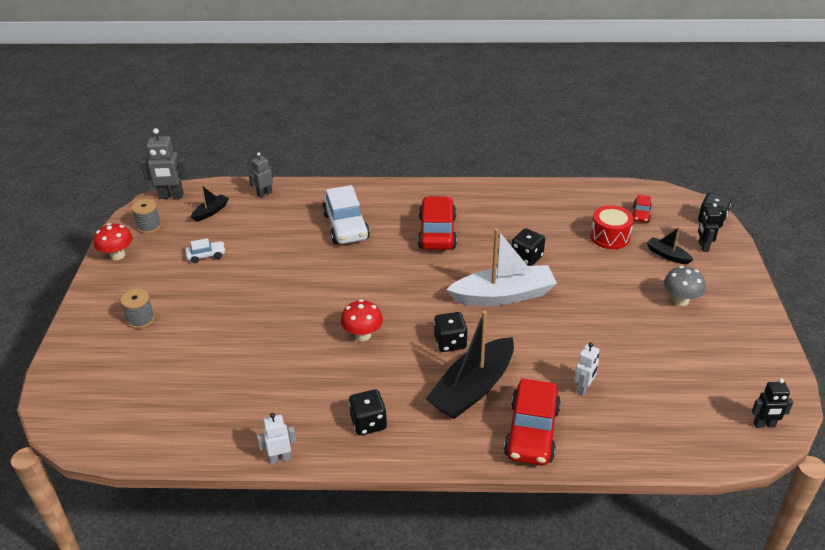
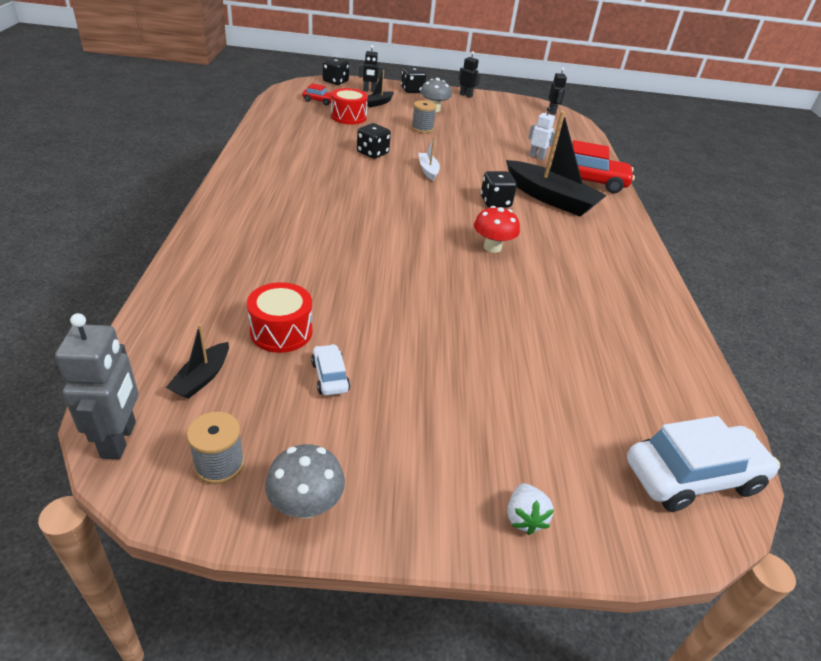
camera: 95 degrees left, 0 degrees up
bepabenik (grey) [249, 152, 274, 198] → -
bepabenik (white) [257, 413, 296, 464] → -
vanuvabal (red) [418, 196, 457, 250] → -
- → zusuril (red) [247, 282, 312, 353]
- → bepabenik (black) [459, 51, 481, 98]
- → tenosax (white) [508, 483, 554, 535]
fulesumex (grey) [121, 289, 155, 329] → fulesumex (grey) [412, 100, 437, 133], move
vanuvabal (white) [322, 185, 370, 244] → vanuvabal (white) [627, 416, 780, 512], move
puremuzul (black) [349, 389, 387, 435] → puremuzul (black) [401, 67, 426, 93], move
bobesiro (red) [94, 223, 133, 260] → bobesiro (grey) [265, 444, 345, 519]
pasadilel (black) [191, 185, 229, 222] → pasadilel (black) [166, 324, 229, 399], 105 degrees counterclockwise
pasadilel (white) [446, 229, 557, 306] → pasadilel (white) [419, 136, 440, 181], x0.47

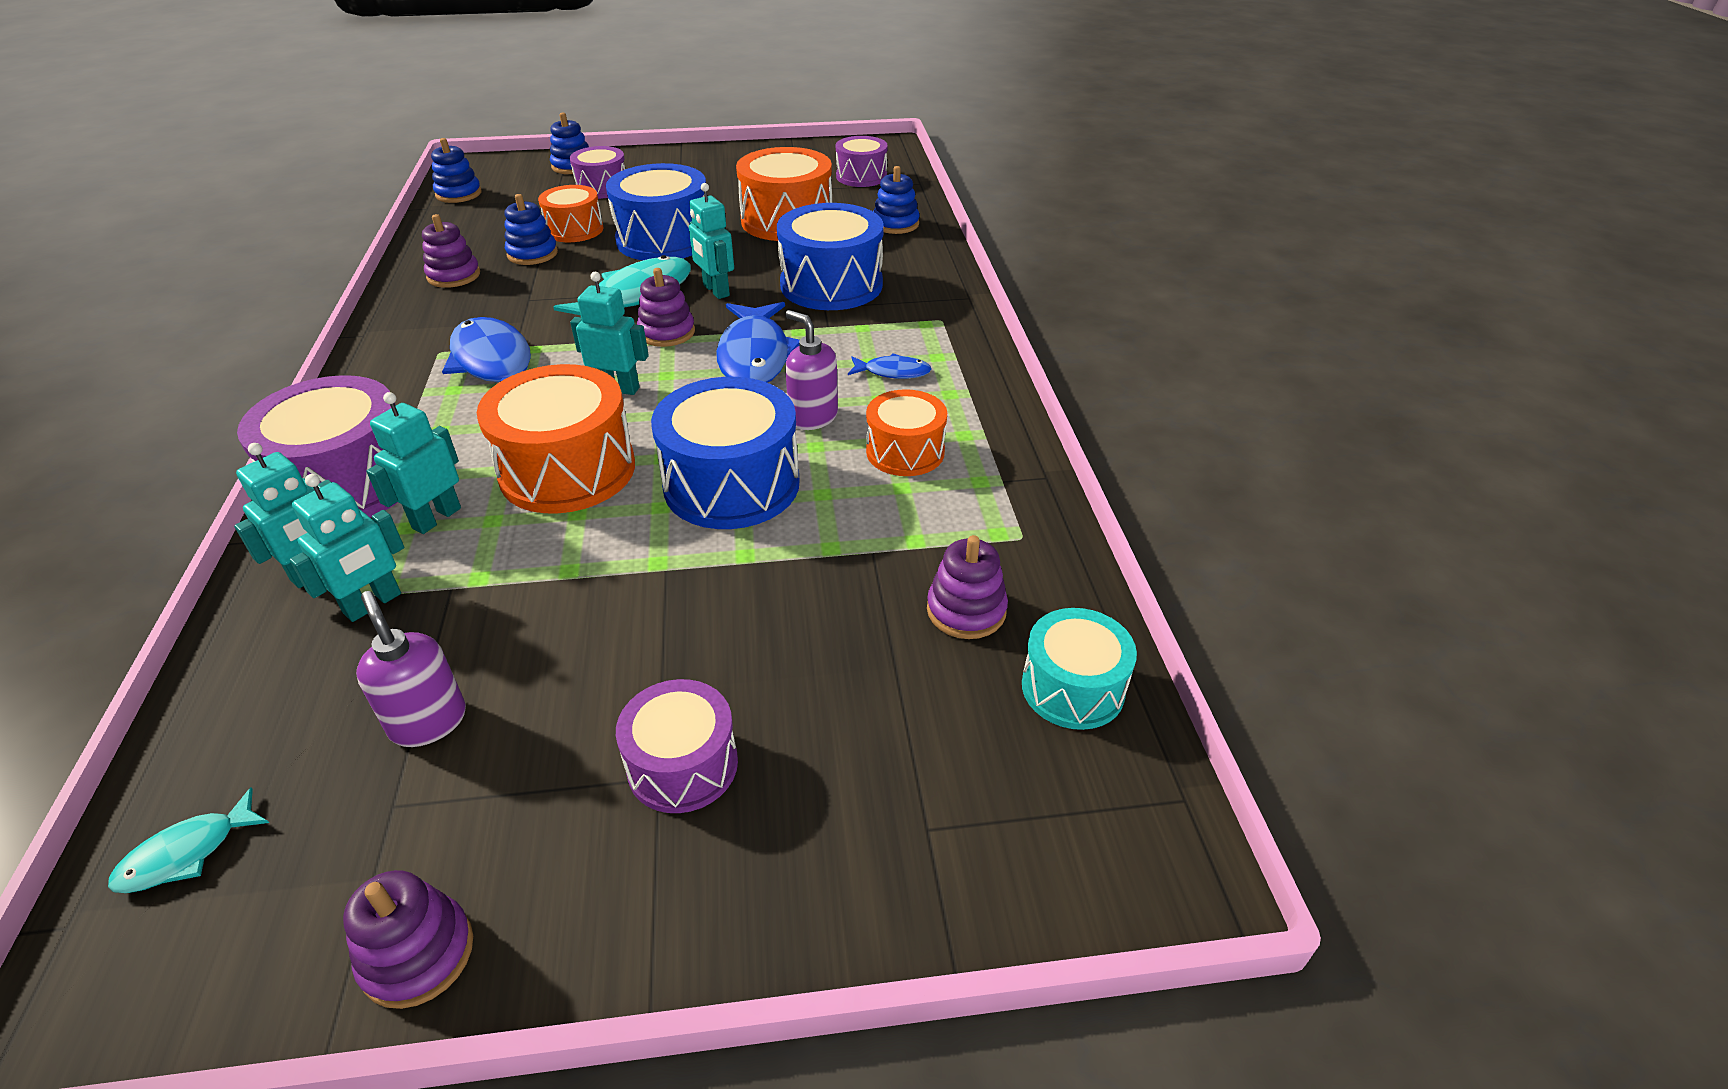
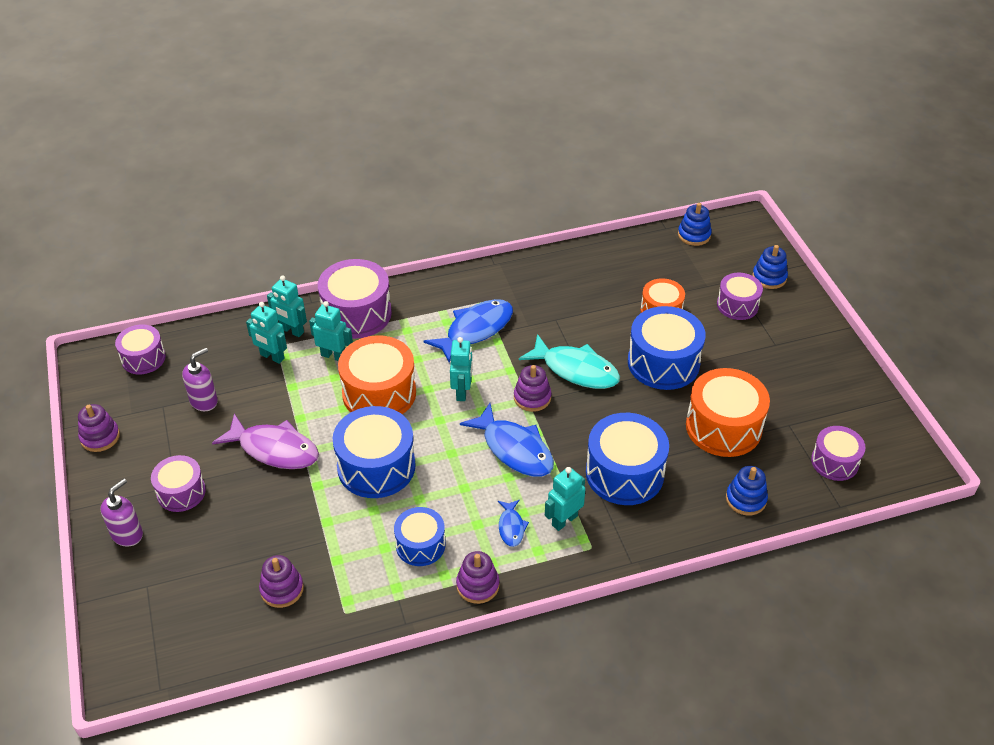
camera: 80 degrees right, 5 degrees up
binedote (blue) [504, 194, 558, 265] → -
zusuril (turquoise) [1022, 608, 1137, 730] → -
- → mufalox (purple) [212, 414, 319, 469]
binedote (purple) [422, 214, 480, 288] → binedote (purple) [456, 551, 499, 604], move
bepabenik (turquoise) [689, 183, 734, 299] → bepabenik (turquoise) [545, 467, 585, 531], move
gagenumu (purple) [785, 310, 838, 430] → gagenumu (purple) [100, 479, 143, 547], move
mufalox (turquoise) [108, 788, 269, 893] → zusuril (purple) [115, 324, 166, 374]
zusuril (orange) [866, 389, 947, 476] → zusuril (blue) [394, 507, 445, 566]
mufalox (blue) [716, 302, 800, 383] → mufalox (blue) [460, 403, 554, 477], 120 degrees counterclockwise

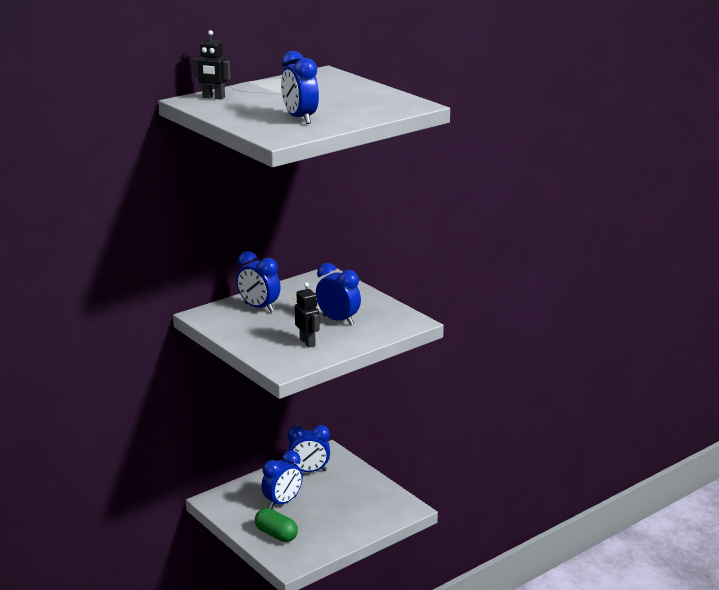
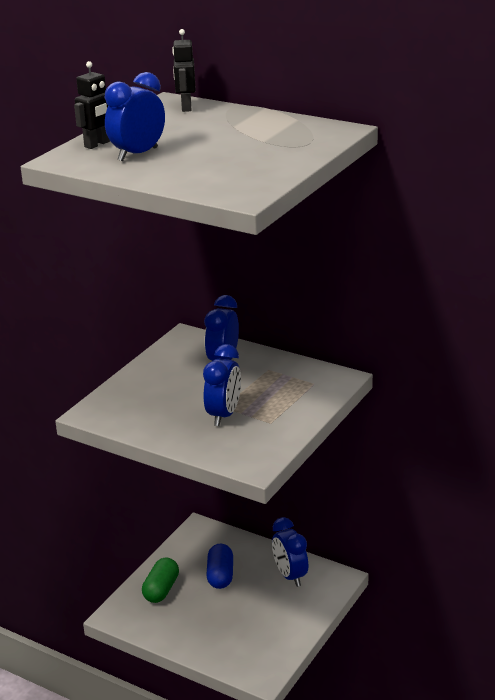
camera: 70 degrees right, 5 degrees up
bepabenik (black) [295, 282, 320, 347] → bepabenik (black) [74, 61, 110, 149], move
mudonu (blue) [261, 450, 303, 509] → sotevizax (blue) [206, 544, 233, 589]

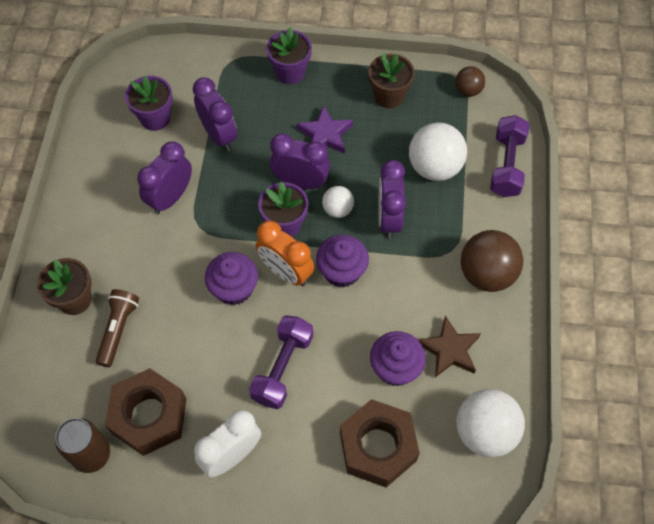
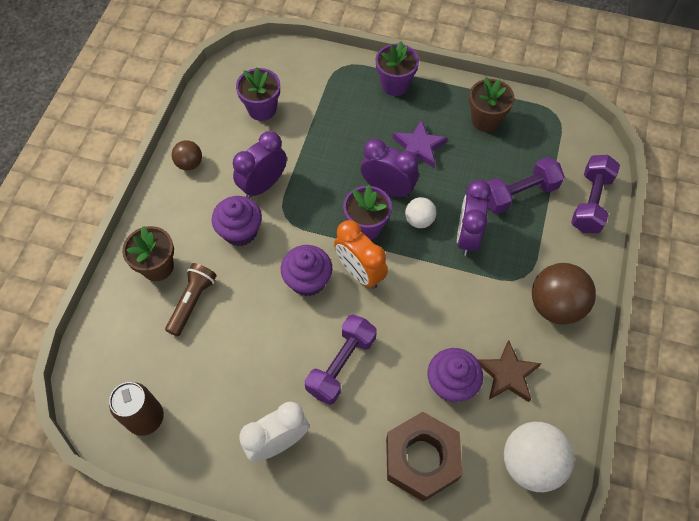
camera: 10 degrees right, 0 degrees up
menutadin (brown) [105, 368, 186, 456] → -
mudonu (purple) [192, 77, 237, 151] → -
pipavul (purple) [316, 235, 369, 288] → pipavul (purple) [212, 196, 262, 246], move
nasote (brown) [455, 66, 485, 97] → nasote (brown) [172, 140, 202, 170], move
nasote (white) [409, 123, 467, 181] → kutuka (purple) [487, 157, 565, 214]

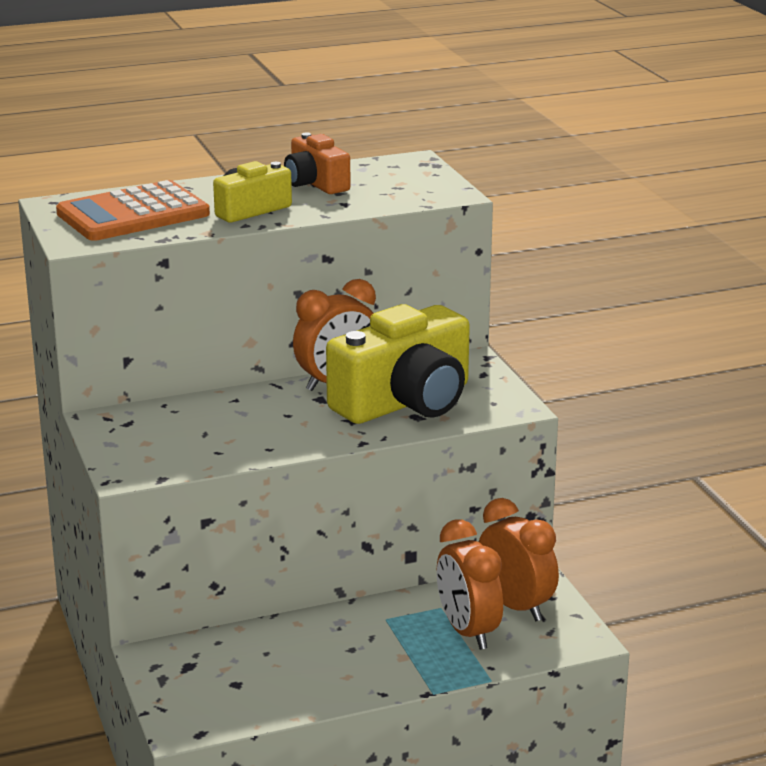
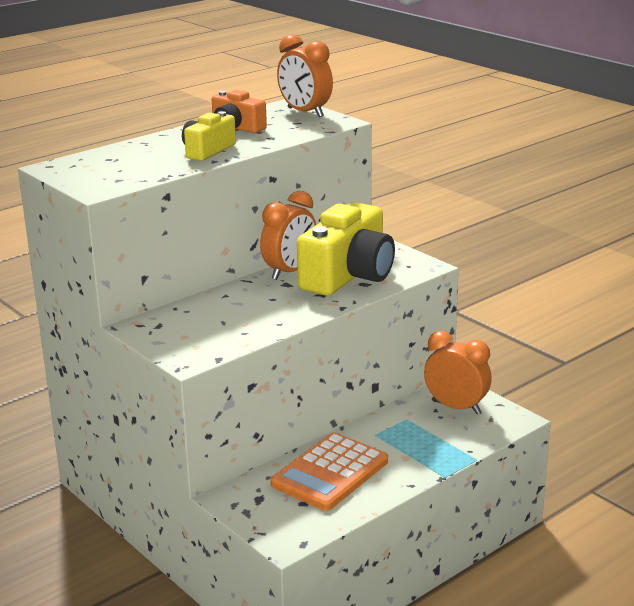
camera: 20 degrees left, 0 degrees up
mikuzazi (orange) [56, 180, 210, 241] → mikuzazi (orange) [271, 432, 388, 511], move
mudonu (orange) [437, 519, 503, 650] → mudonu (orange) [277, 34, 333, 117], move

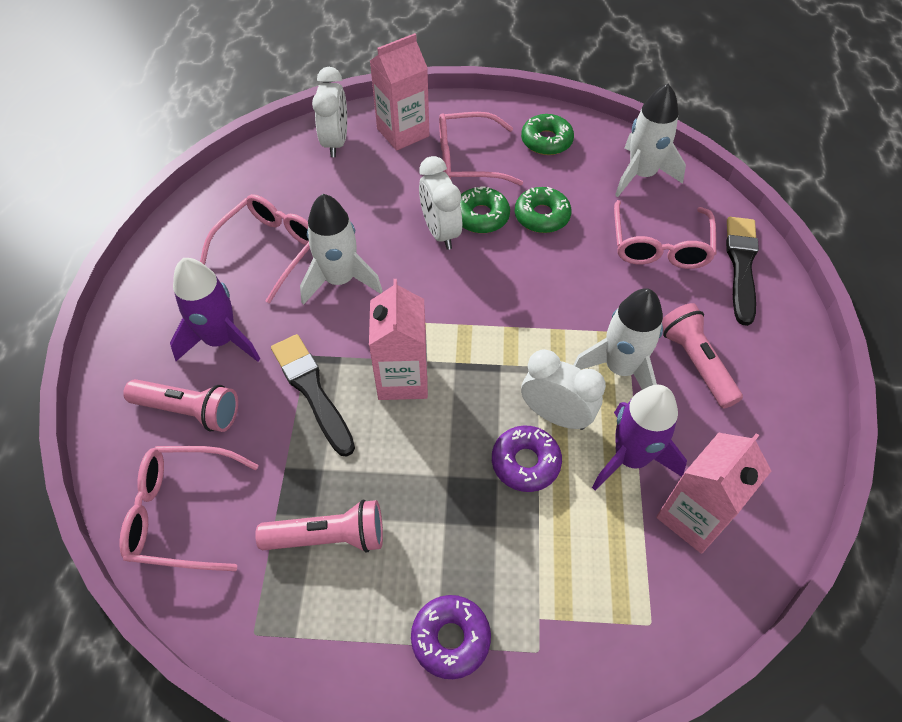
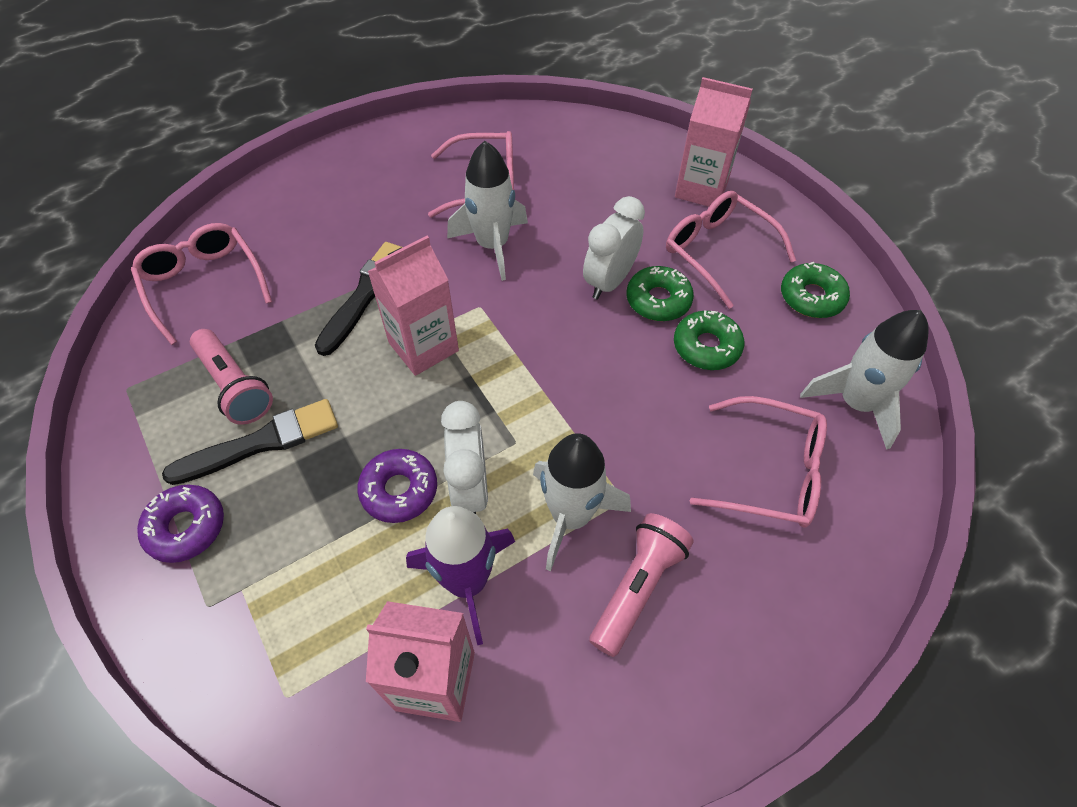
camera: 55 degrees right, 0 degrees up
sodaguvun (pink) [123, 379, 238, 432] → -
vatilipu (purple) [170, 258, 260, 362] → -
mudonu (white) [312, 67, 347, 157] → -
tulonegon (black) [726, 217, 759, 326] → tulonegon (black) [162, 399, 338, 485], move
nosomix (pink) [614, 200, 716, 269] → nosomix (pink) [690, 396, 827, 528], 135 degrees counterclockwise

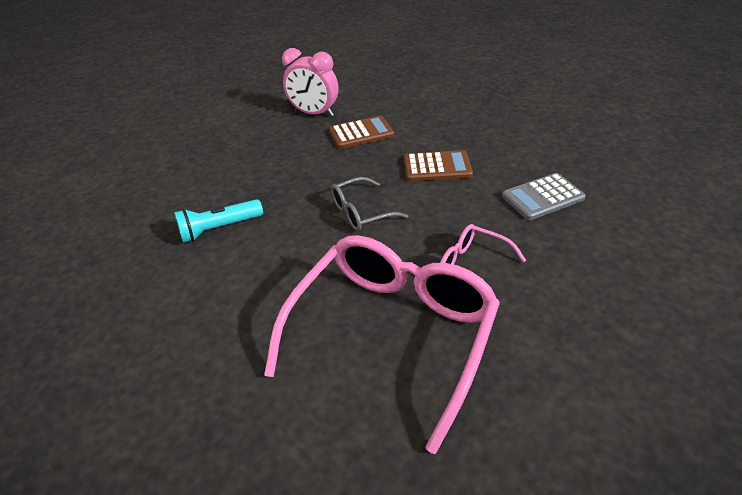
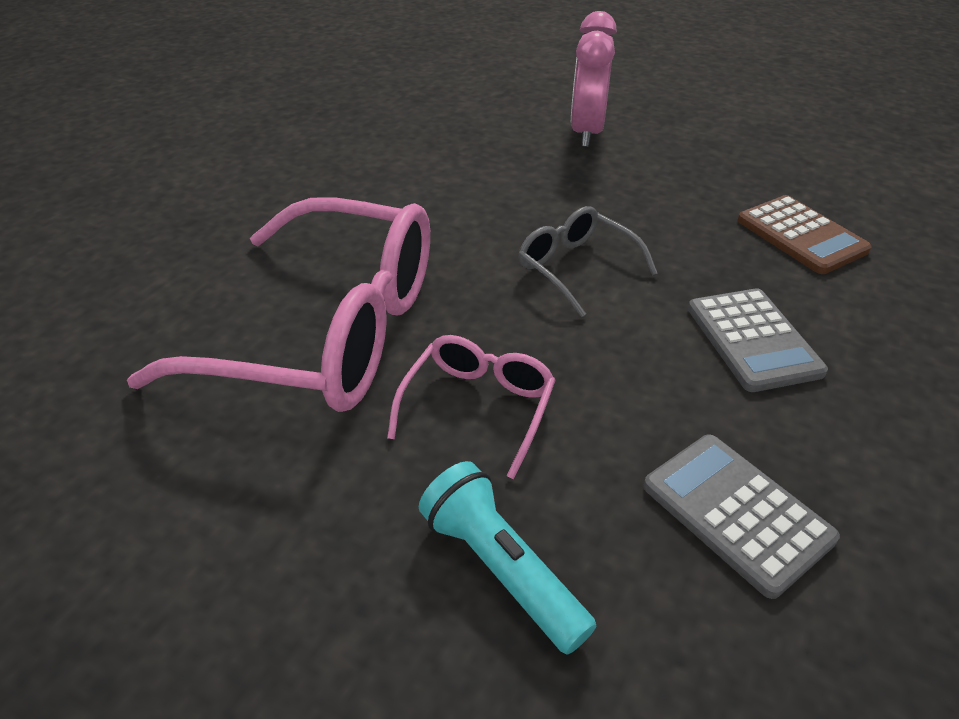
camera: 75 degrees right, 0 degrees up
sodaguvun (turquoise) [174, 199, 263, 243] → sodaguvun (turquoise) [419, 461, 596, 654], move
mudonu (pink) [282, 48, 338, 117] → mudonu (pink) [571, 11, 617, 147], move
mikuzazi (brown) [404, 150, 473, 181] → mikuzazi (grey) [688, 288, 828, 392]

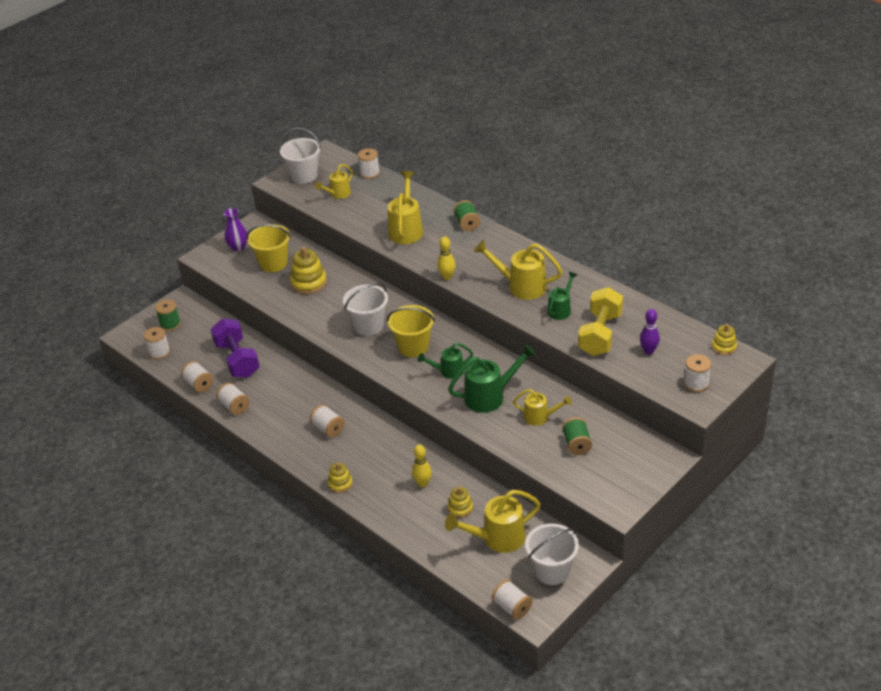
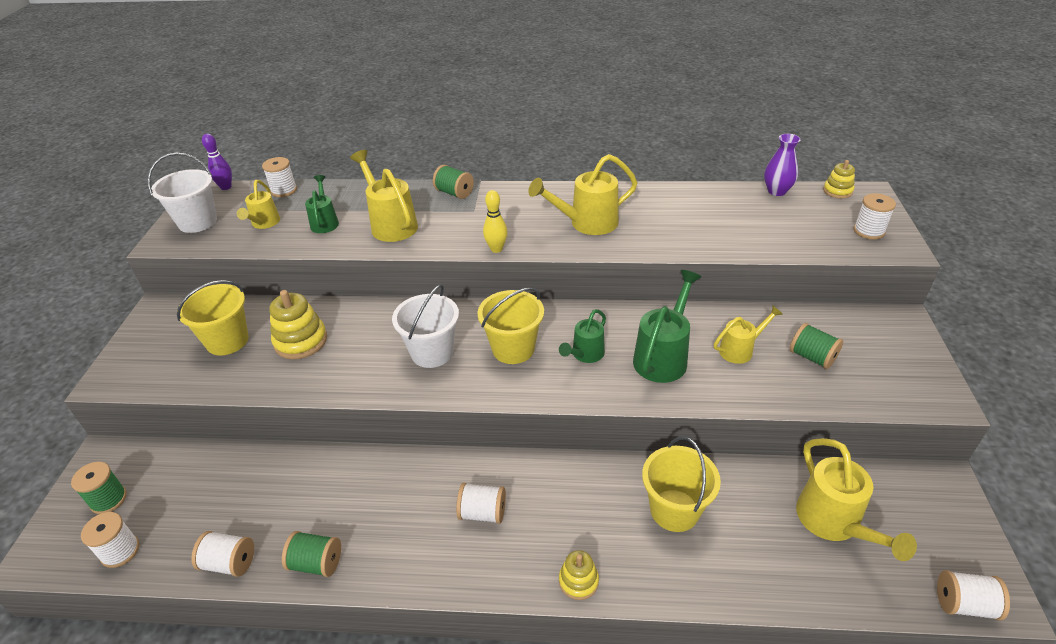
camera: 40 degrees left, 0 degrees up
kutuka (purple) [211, 318, 260, 378] → -
binedote (yellow) [448, 487, 473, 518] → -
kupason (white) [525, 524, 579, 585] → -
kutuka (yellow) [578, 287, 623, 356] → -
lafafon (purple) [224, 208, 247, 251] → lafafon (purple) [764, 134, 801, 196], move
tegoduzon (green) [547, 272, 577, 320] → tegoduzon (green) [305, 175, 339, 233], move
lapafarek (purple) [640, 309, 660, 354] → lapafarek (purple) [202, 134, 232, 190], move
lapafarek (yellow) [412, 445, 432, 487] → kupason (yellow) [642, 436, 721, 532]
fulesumex (white) [216, 382, 250, 415] → fulesumex (green) [282, 531, 341, 577]
tegoduzon (yellow) [445, 490, 541, 553] → tegoduzon (yellow) [796, 438, 917, 561], 45 degrees counterclockwise

